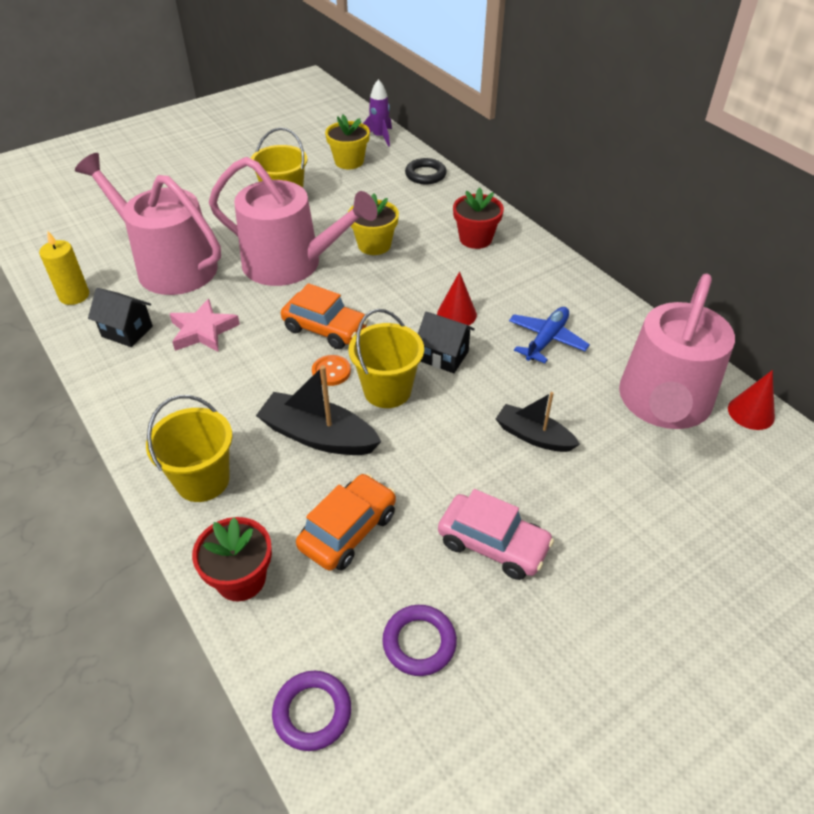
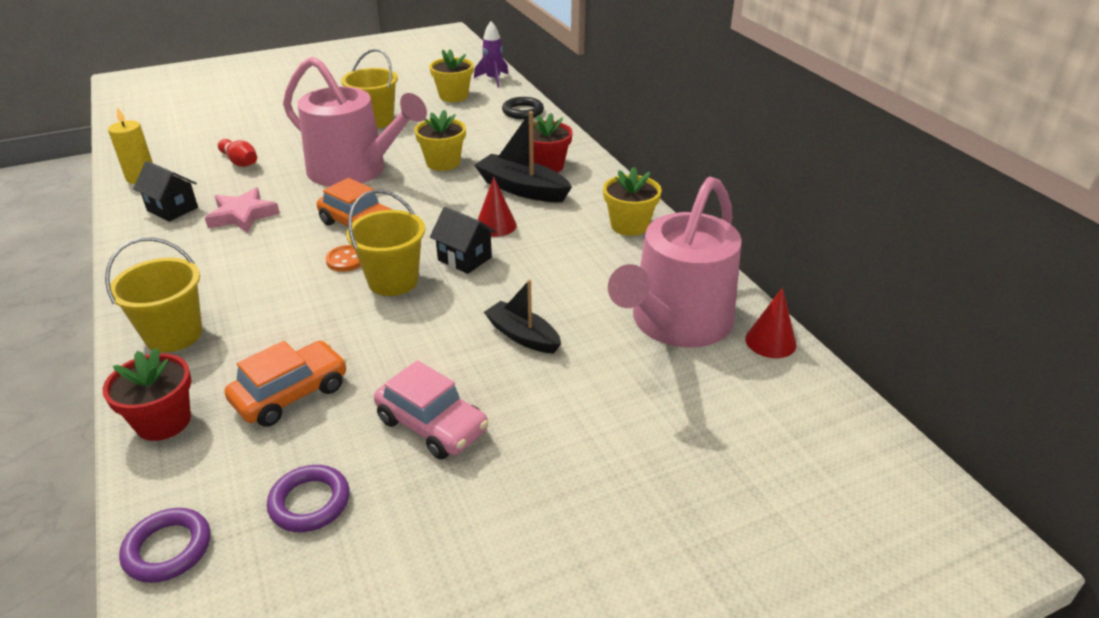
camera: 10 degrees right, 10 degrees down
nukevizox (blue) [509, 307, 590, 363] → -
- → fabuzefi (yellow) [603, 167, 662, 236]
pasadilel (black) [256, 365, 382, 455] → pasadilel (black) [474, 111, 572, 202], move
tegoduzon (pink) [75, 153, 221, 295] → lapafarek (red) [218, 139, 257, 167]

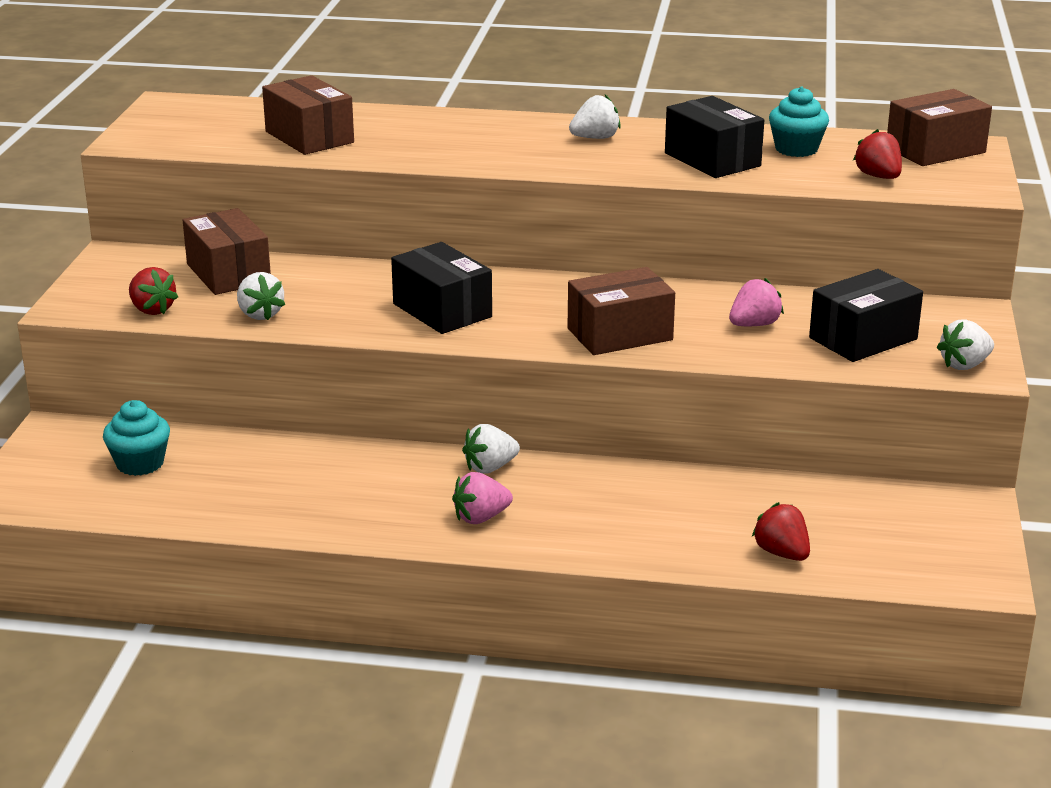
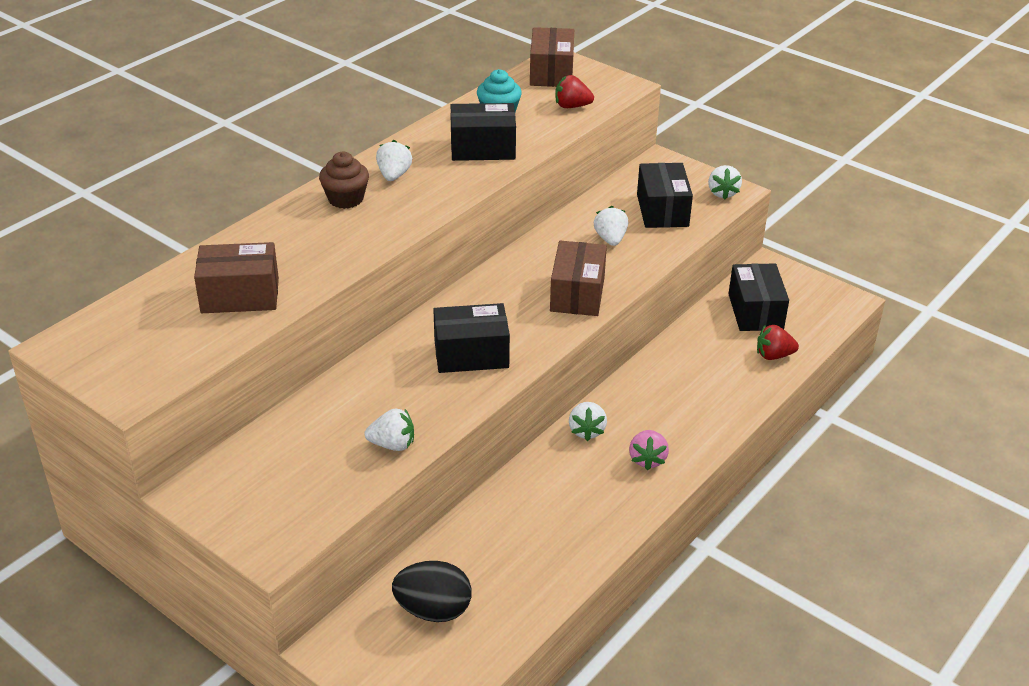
camera: 60 degrees left, 10 degrees up
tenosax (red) [129, 267, 178, 315] → -
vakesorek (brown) [183, 208, 271, 295] → -
- → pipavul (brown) [319, 152, 369, 209]
- → vakesorek (black) [728, 263, 789, 331]
pipavul (turquoise) [103, 400, 170, 476] → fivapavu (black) [392, 561, 472, 622]
tenosax (pink) [729, 278, 784, 326] → tenosax (white) [594, 206, 628, 246]

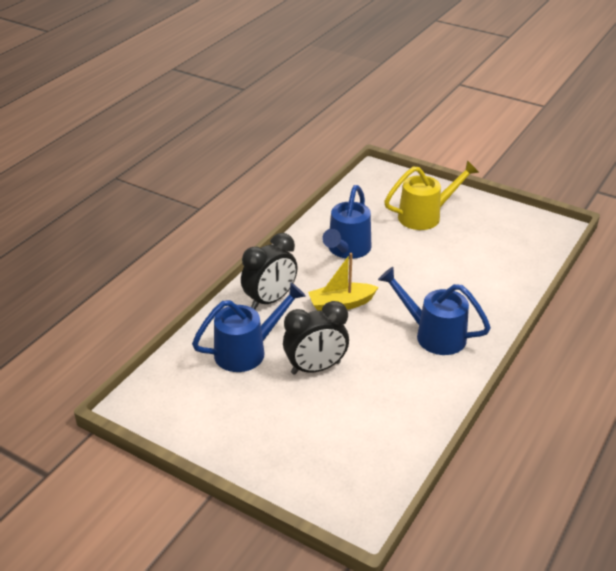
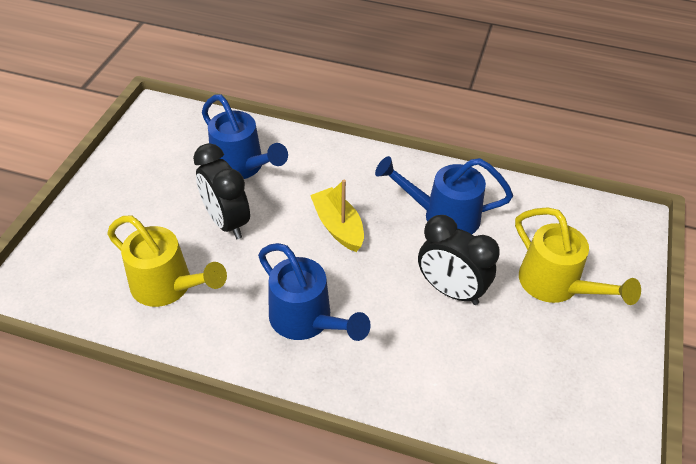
camera: 75 degrees right, 10 degrees up
- → tegoduzon (yellow) [107, 216, 227, 307]
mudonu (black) [241, 233, 298, 310] → mudonu (black) [418, 215, 500, 305], move
tegoduzon (blue) [378, 267, 491, 355] → tegoduzon (blue) [258, 243, 371, 341], 120 degrees clockwise

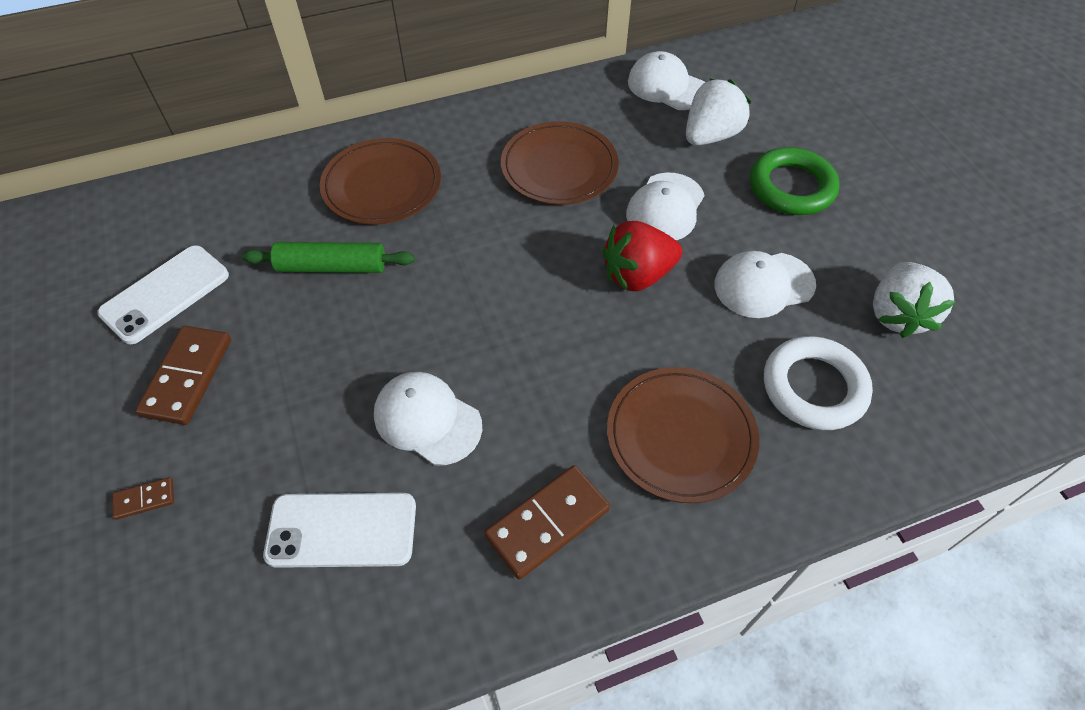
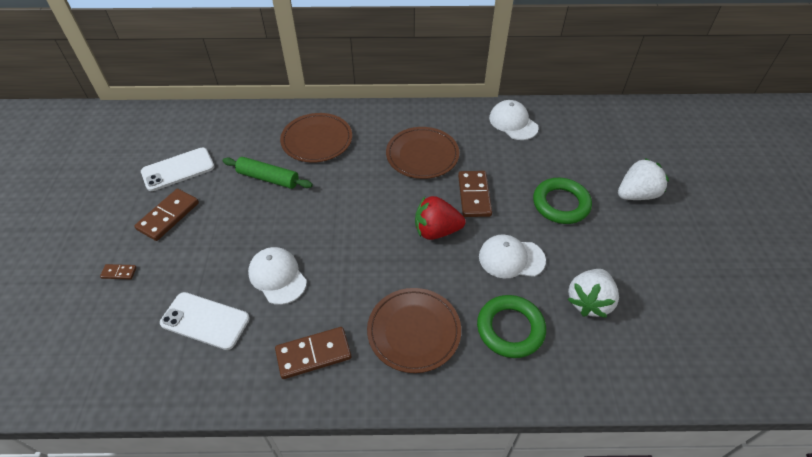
camera: 20 degrees right, 5 degrees down
tenosax (white) [686, 79, 751, 146] → tenosax (white) [618, 158, 669, 200], move
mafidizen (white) [626, 172, 704, 241] → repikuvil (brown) [458, 171, 492, 217]
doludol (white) [764, 336, 873, 430] → doludol (green) [477, 295, 546, 358]

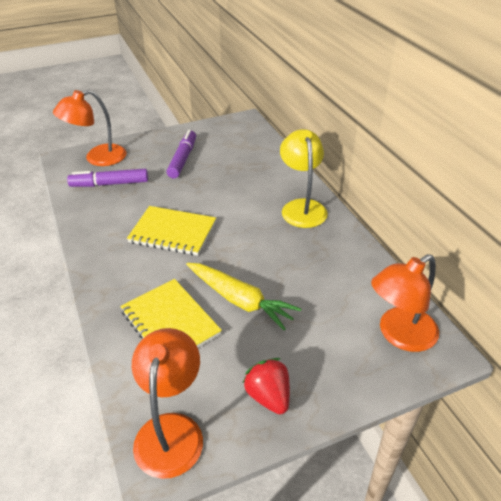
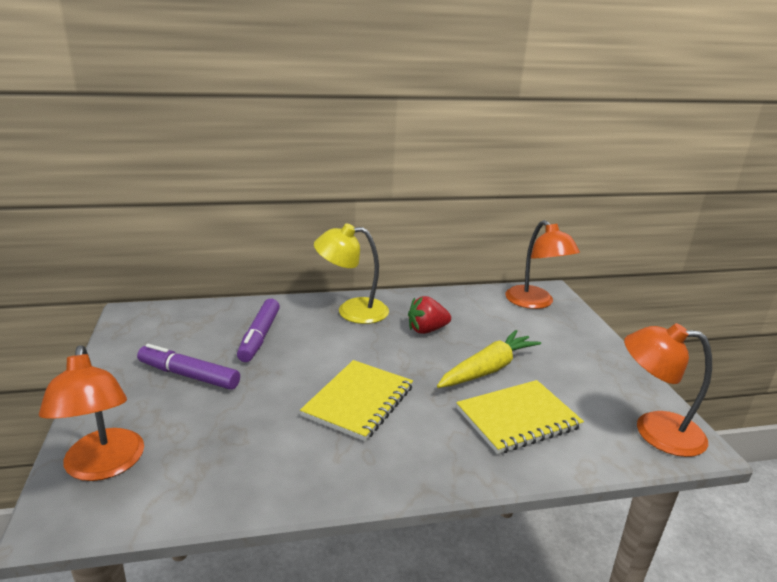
camera: 80 degrees left, 15 degrees down
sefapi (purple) [67, 169, 148, 187] → sefapi (purple) [237, 299, 280, 362], move
tenosax (red) [243, 358, 290, 415] → tenosax (red) [408, 296, 451, 334], move

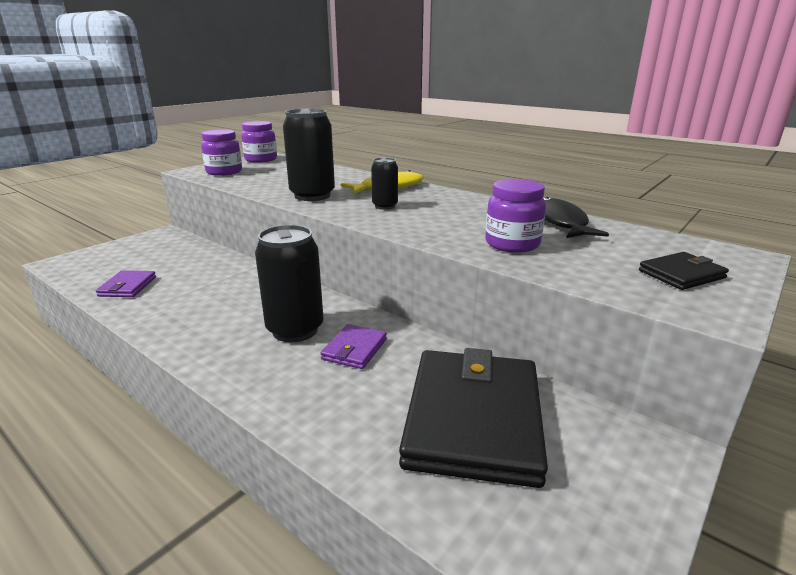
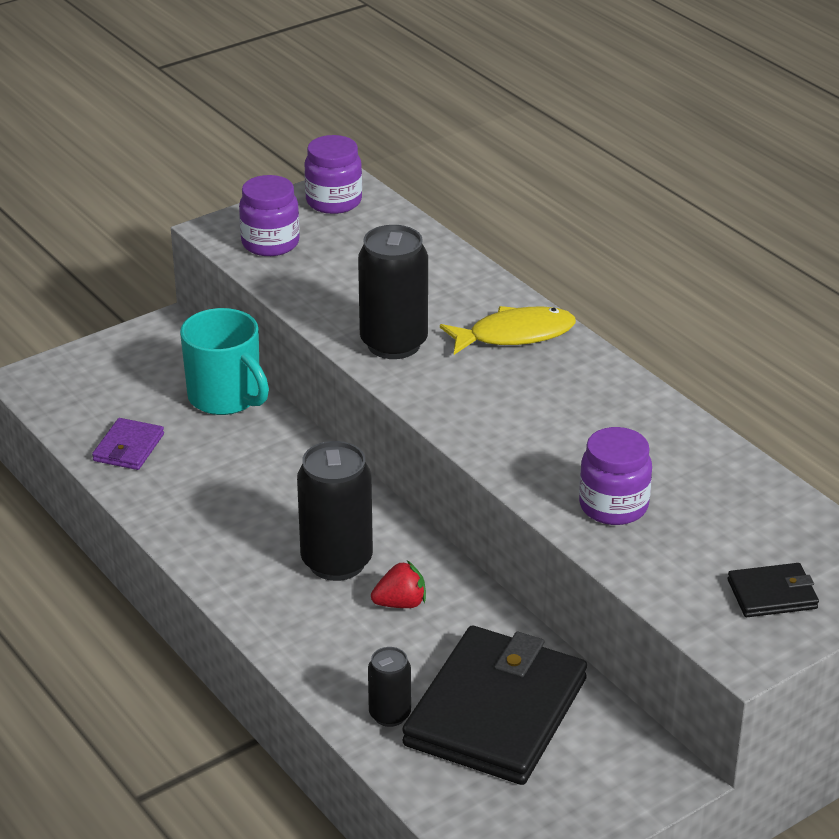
camera: 15 degrees right, 10 degrees up
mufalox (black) [543, 197, 609, 238] → -
- → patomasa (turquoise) [180, 308, 269, 415]
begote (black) [371, 157, 398, 210] → begote (black) [368, 647, 411, 727], move
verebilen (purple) [320, 324, 387, 369] → tenosax (red) [371, 561, 426, 608]

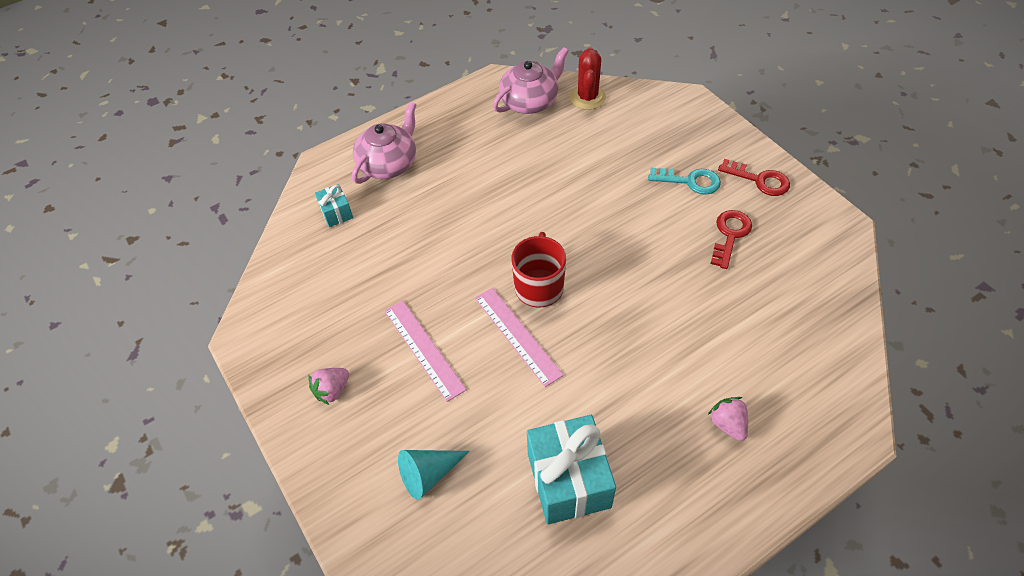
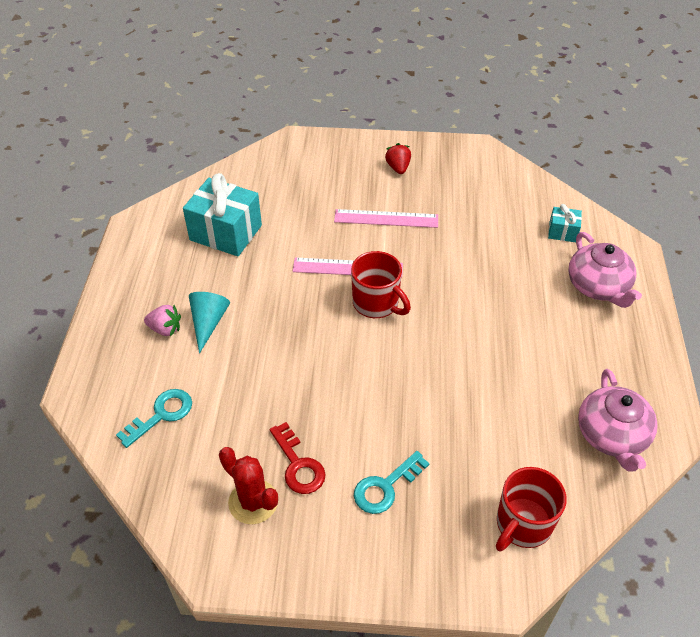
camera: 125 degrees right, 5 degrees down
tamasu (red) [718, 159, 790, 196] → -
- → tamasu (turquoise) [116, 389, 192, 448]
- → patomasa (red) [496, 467, 567, 551]
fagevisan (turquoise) [398, 450, 470, 500] → fagevisan (turquoise) [189, 292, 230, 354], move
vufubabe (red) [570, 47, 606, 110] → vufubabe (red) [219, 447, 278, 524], move
tenosax (pink) [308, 368, 349, 405] → tenosax (red) [385, 143, 411, 174]

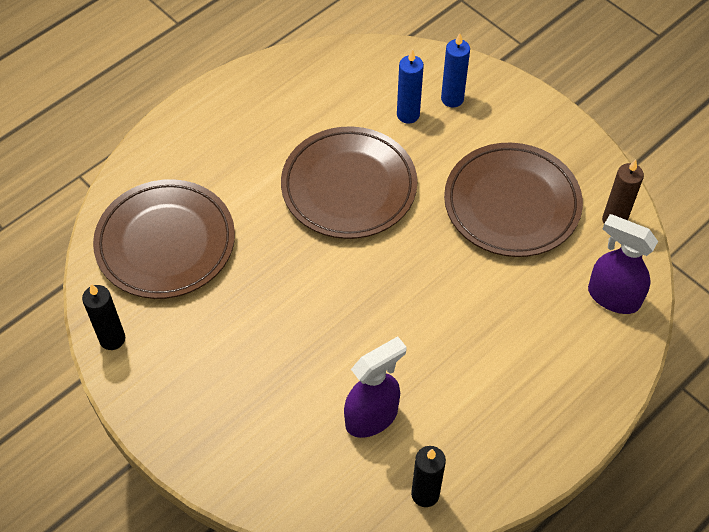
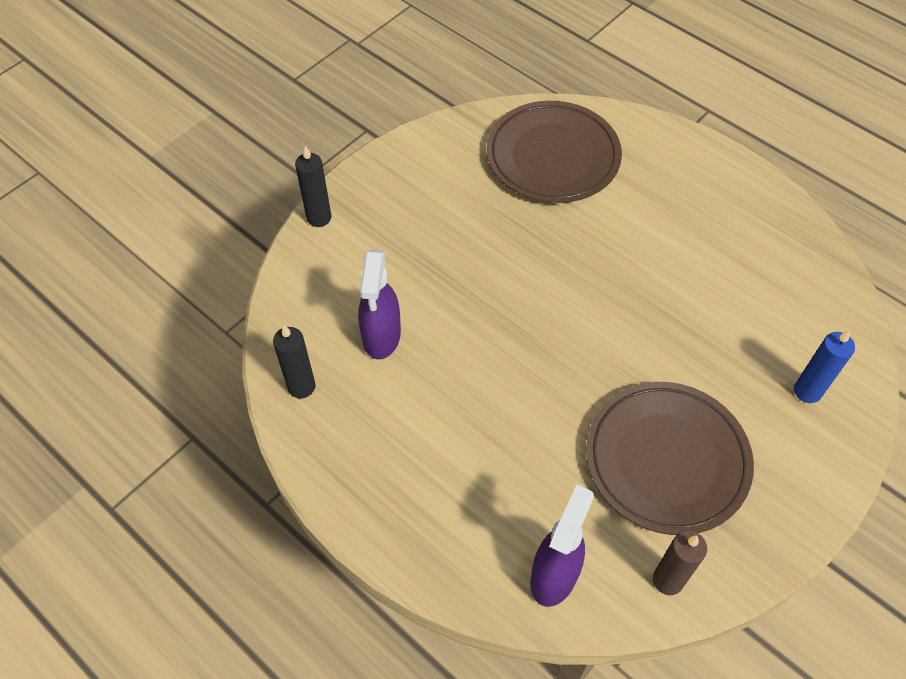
camera: 85 degrees right, 0 degrees up
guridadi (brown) [281, 126, 417, 239] → -
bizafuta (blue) [397, 49, 424, 124] → -
bizafuta (black) [82, 284, 125, 350] → bizafuta (black) [295, 146, 331, 227], move
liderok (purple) [344, 336, 407, 438] → liderok (purple) [358, 249, 401, 359], 45 degrees clockwise

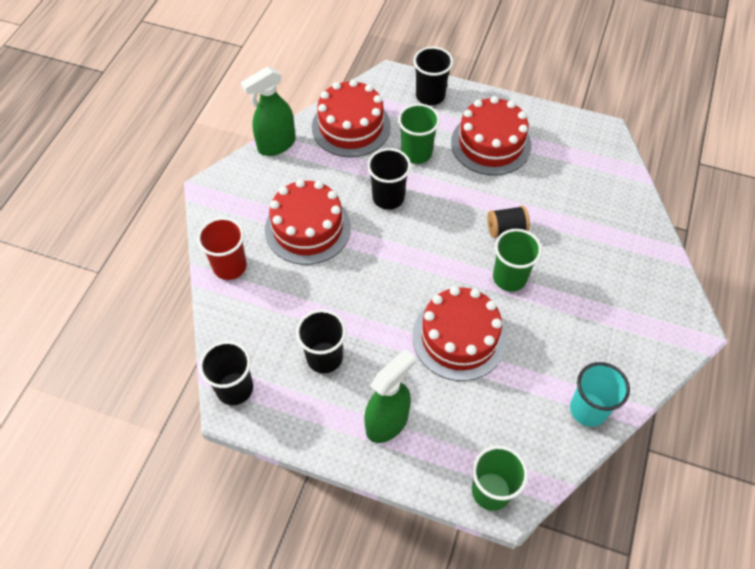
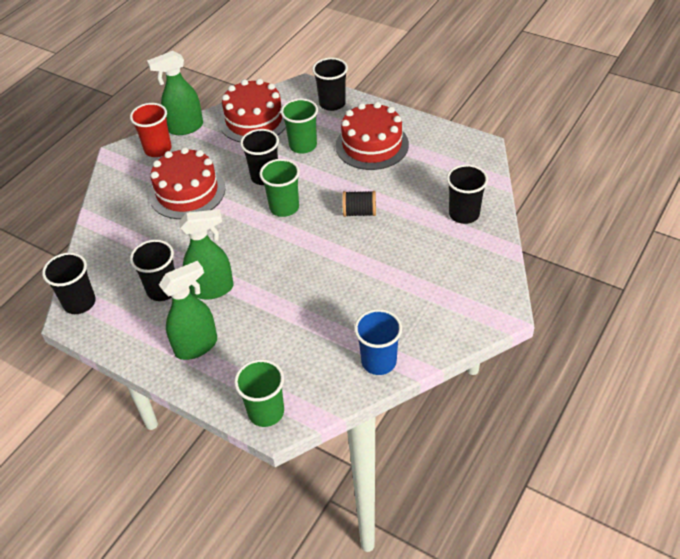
camera: 15 degrees right, 10 degrees down
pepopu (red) [413, 286, 506, 381] → -
- → liderok (green) [179, 209, 234, 300]
- → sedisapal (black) [447, 164, 488, 224]
sedisapal (red) [197, 217, 247, 280] → sedisapal (red) [130, 103, 172, 157], move
sedisapal (green) [493, 229, 542, 292] → sedisapal (green) [260, 159, 300, 217], move
sedisapal (turquoise) [570, 362, 630, 427] → sedisapal (blue) [354, 309, 402, 375]

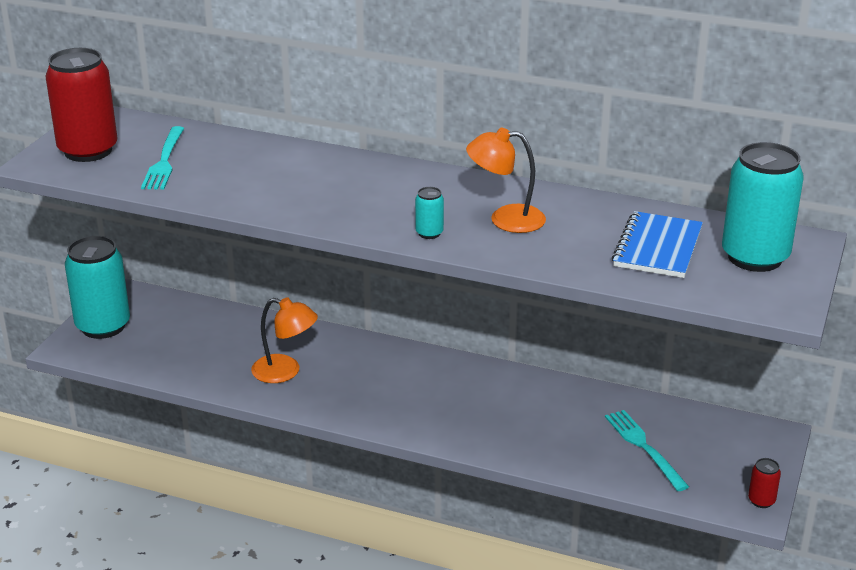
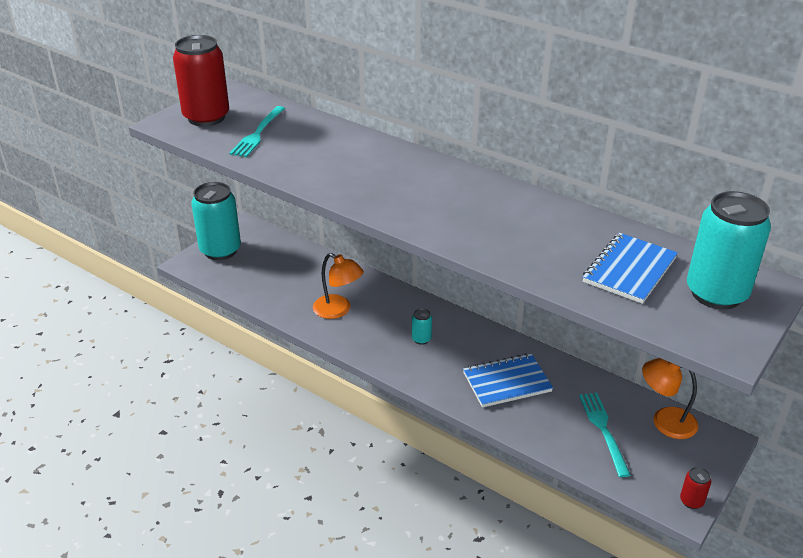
camera: 15 degrees right, 5 degrees up
- → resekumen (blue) [463, 353, 553, 408]
begote (turquoise) [415, 187, 444, 239] → begote (turquoise) [412, 308, 432, 345], move
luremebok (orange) [466, 128, 546, 233] → luremebok (orange) [642, 358, 698, 439], move

